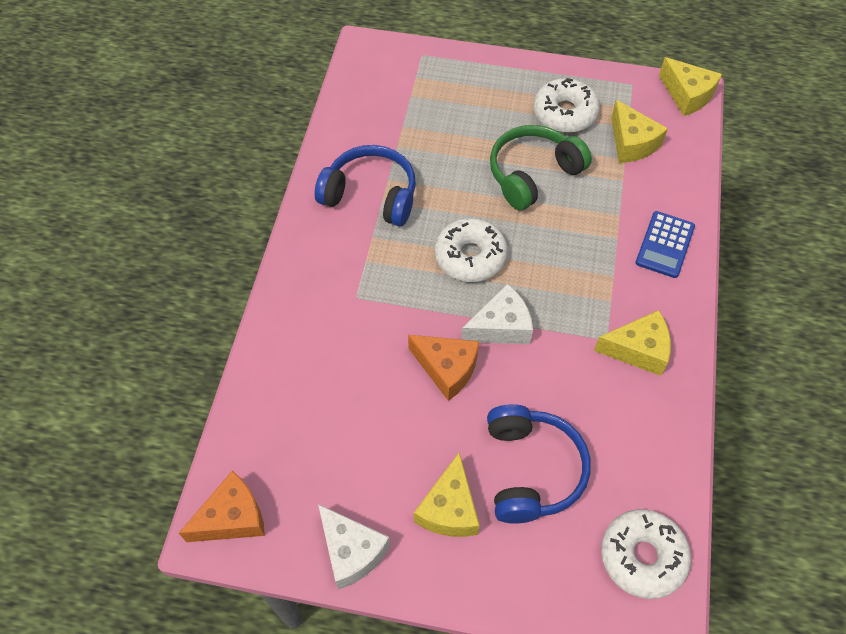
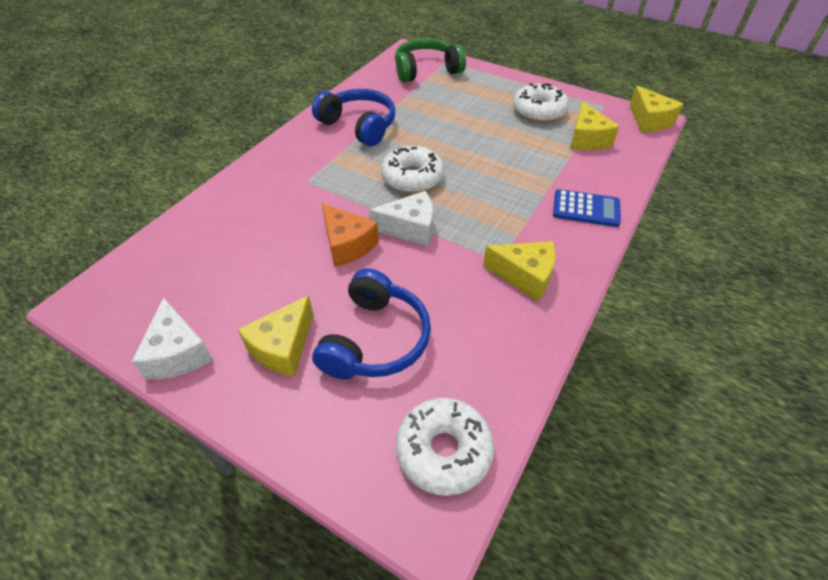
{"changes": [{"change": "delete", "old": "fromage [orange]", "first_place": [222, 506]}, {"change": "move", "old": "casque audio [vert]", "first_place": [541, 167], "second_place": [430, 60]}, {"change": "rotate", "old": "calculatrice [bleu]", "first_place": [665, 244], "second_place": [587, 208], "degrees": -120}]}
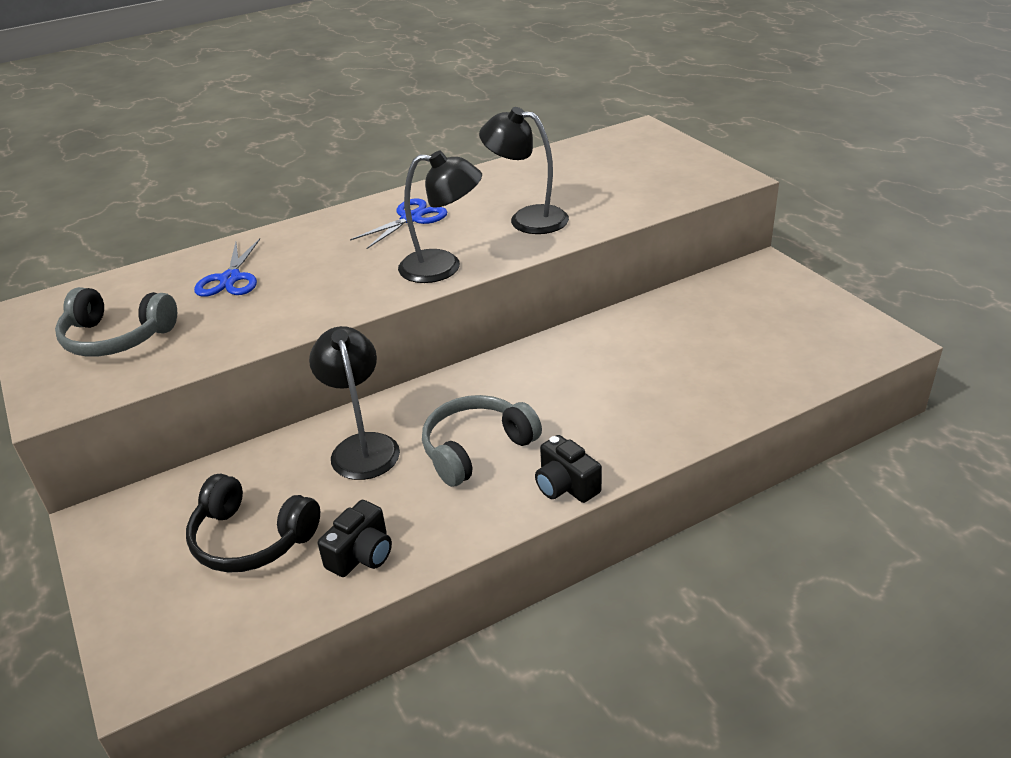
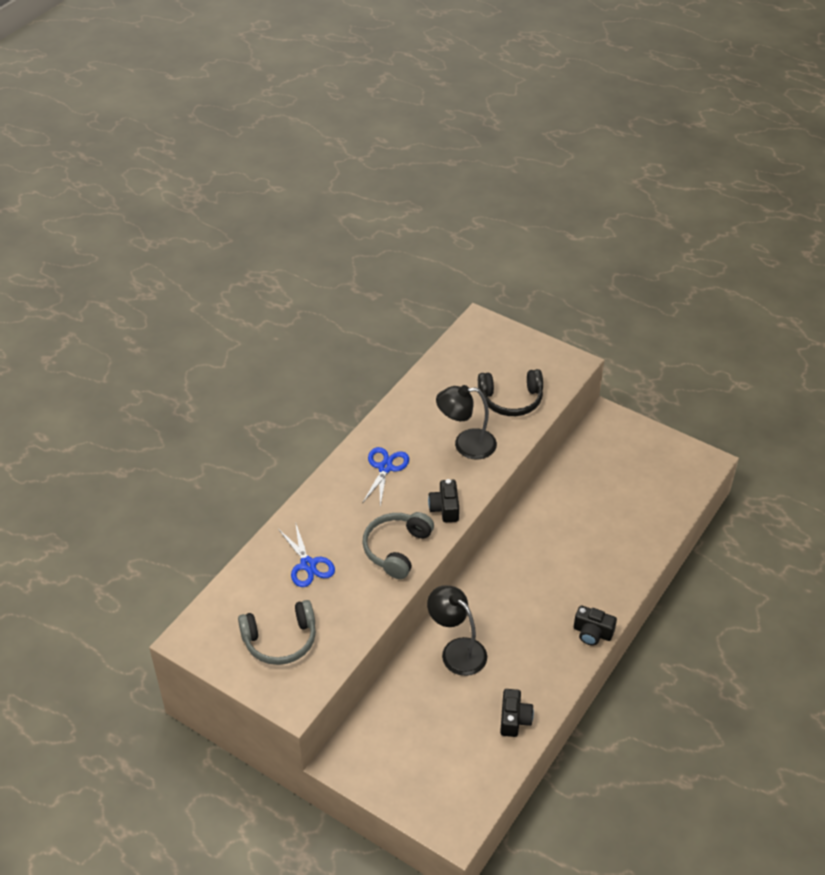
{"changes": [{"change": "move", "old": "casque audio [noir]", "first_place": [253, 523], "second_place": [510, 392]}, {"change": "replace", "old": "lampe [noir]", "new": "appareil photo [noir]", "first_place": [440, 217], "second_place": [443, 500]}, {"change": "move", "old": "casque audio [gris]", "first_place": [482, 441], "second_place": [398, 545]}]}
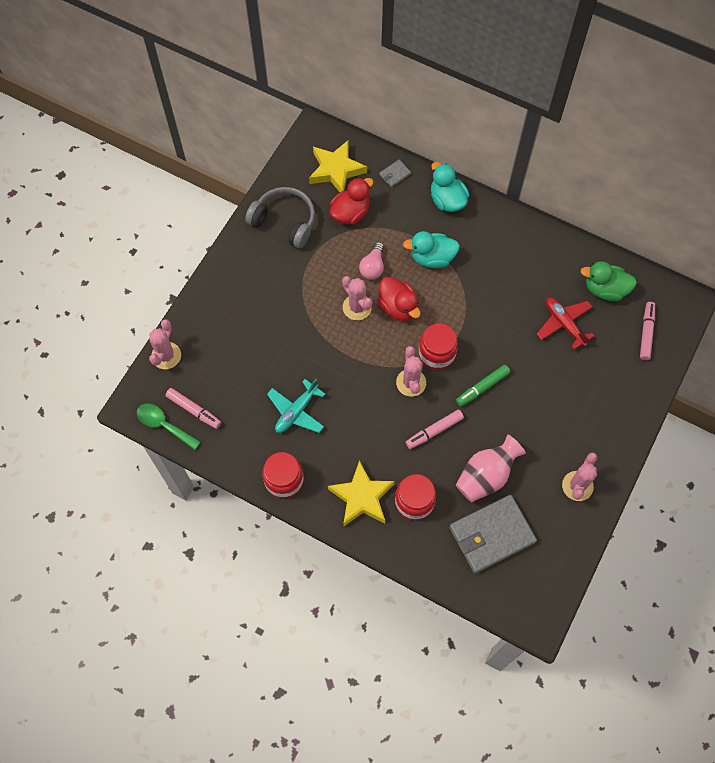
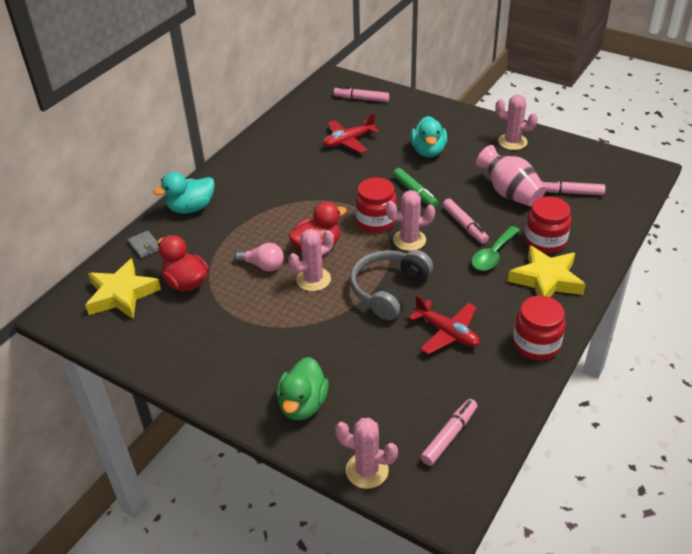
{"changes": [{"change": "move", "old": "cuillère [vert]", "first_place": [169, 427], "second_place": [495, 248]}, {"change": "move", "old": "casque audio [gris]", "first_place": [280, 217], "second_place": [391, 285]}, {"change": "recolor", "old": "avion [turquoise]", "new": "avion [rouge]", "first_place": [296, 406], "second_place": [444, 324]}, {"change": "move", "old": "canard [turquoise]", "first_place": [431, 249], "second_place": [429, 136]}, {"change": "replace", "old": "portefeuille [gris]", "new": "feutre [rose]", "first_place": [493, 534], "second_place": [573, 187]}, {"change": "move", "old": "canard [vert]", "first_place": [609, 281], "second_place": [303, 388]}]}
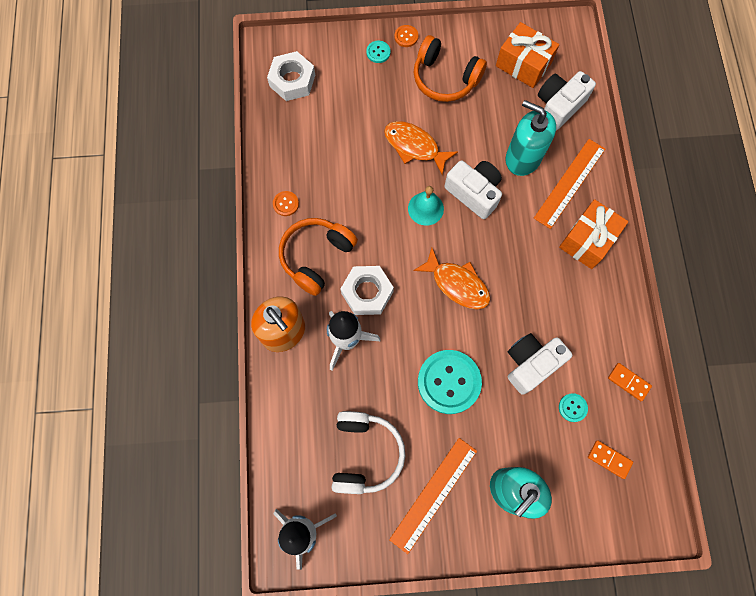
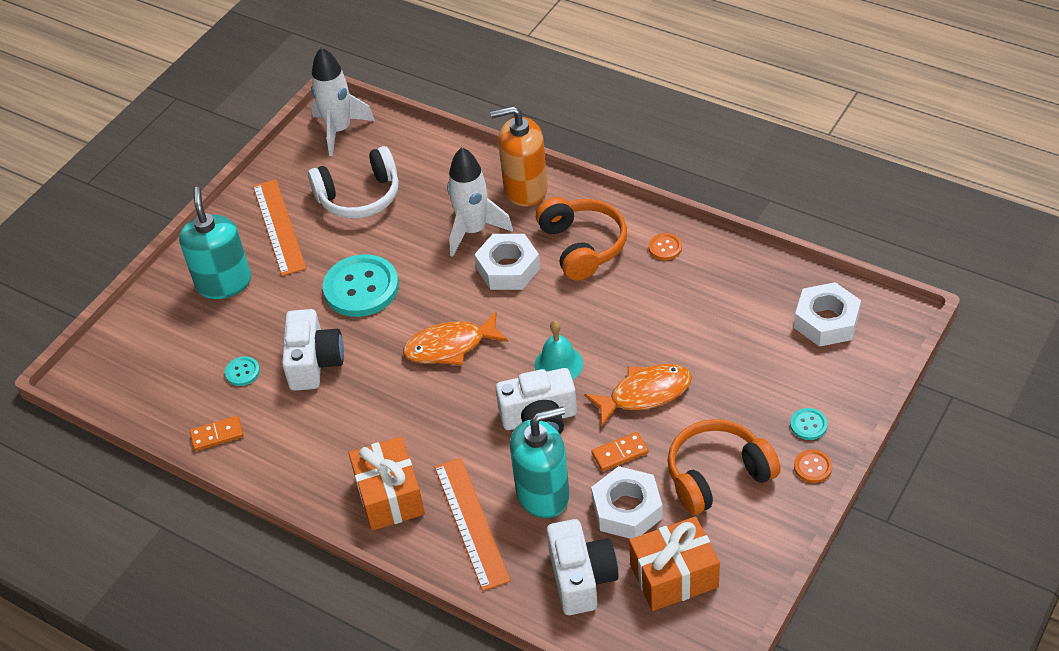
{"changes": [{"change": "rotate", "old": "casque audio [blanc]", "first_place": [368, 452], "second_place": [353, 182], "degrees": -60}, {"change": "move", "old": "domino [orange]", "first_place": [610, 459], "second_place": [619, 451]}, {"change": "insert", "new": "écrou [blanc]", "second_place": [627, 502]}]}
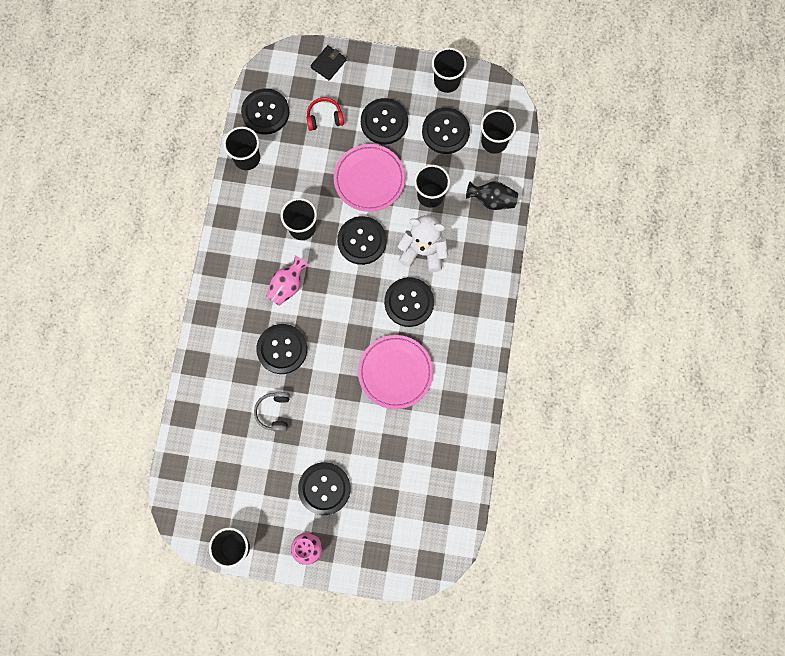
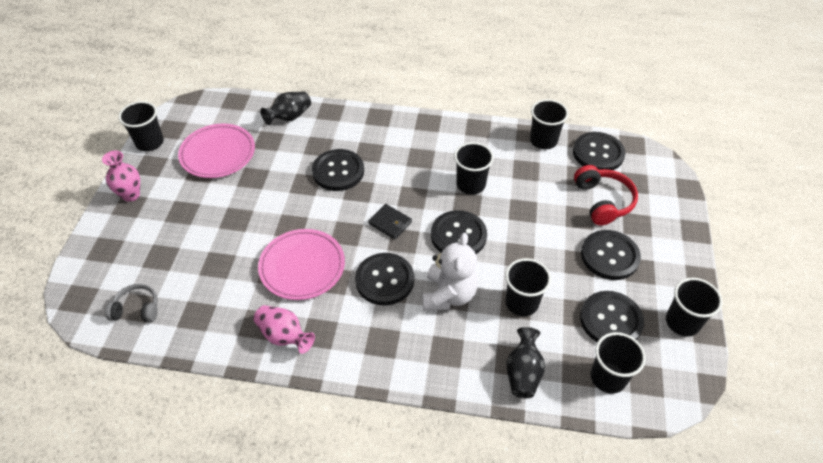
{"changes": [{"change": "move", "old": "casque audio [gris]", "first_place": [272, 412], "second_place": [131, 303]}, {"change": "move", "old": "vase [rose]", "first_place": [287, 280], "second_place": [284, 329]}, {"change": "delete", "old": "bouton [noir]", "first_place": [324, 488]}, {"change": "resize", "old": "casque audio [rouge]", "first_place": [325, 114], "second_place": [606, 195], "factor": 1.51}, {"change": "move", "old": "portefeuille [noir]", "first_place": [328, 63], "second_place": [390, 222]}, {"change": "move", "old": "assiette [rose]", "first_place": [369, 178], "second_place": [216, 151]}, {"change": "insert", "new": "vase [noir]", "second_place": [285, 108]}]}
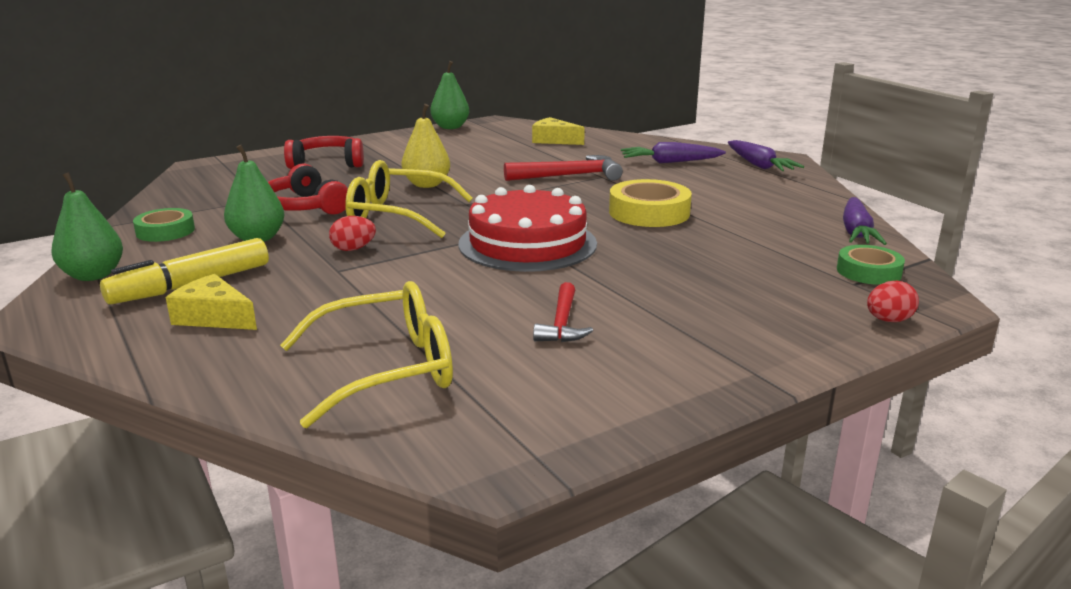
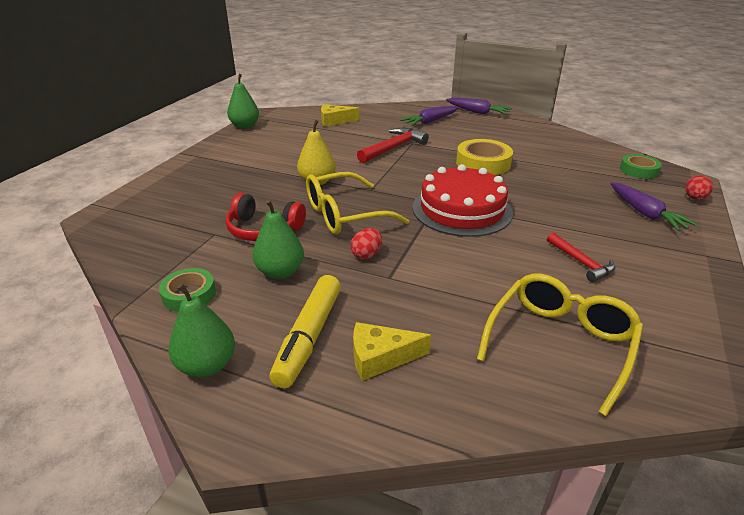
{"changes": [{"change": "delete", "old": "casque audio [rouge]", "first_place": [324, 152]}, {"change": "move", "old": "carotte [violet]", "first_place": [865, 221], "second_place": [653, 206]}]}
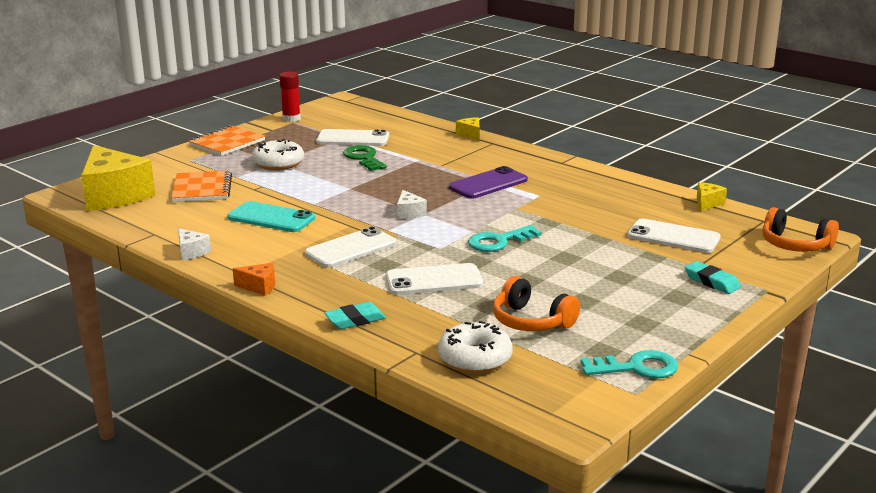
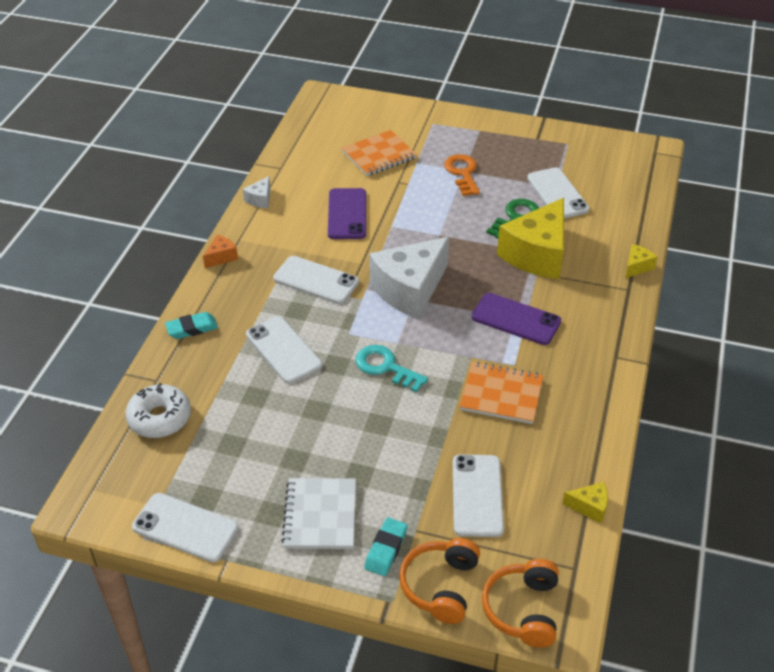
{"changes": [{"change": "move", "old": "fromage [jaune]", "first_place": [118, 178], "second_place": [530, 238]}, {"change": "move", "old": "carnet [orange]", "first_place": [227, 140], "second_place": [501, 393]}, {"change": "recolor", "old": "téléphone [turquoise]", "new": "téléphone [violet]", "first_place": [271, 216], "second_place": [347, 213]}, {"change": "rotate", "old": "fromage [orange]", "first_place": [254, 279], "second_place": [220, 251], "degrees": -120}, {"change": "replace", "old": "beignet [blanc]", "new": "clé [orange]", "first_place": [278, 154], "second_place": [462, 175]}, {"change": "delete", "old": "bâton de colle [rouge]", "first_place": [290, 96]}, {"change": "rotate", "old": "gomme [turquoise]", "first_place": [355, 315], "second_place": [191, 325], "degrees": -60}, {"change": "resize", "old": "fromage [blanc]", "first_place": [412, 204], "second_place": [409, 278], "factor": 2.35}, {"change": "move", "old": "casque audio [orange]", "first_place": [536, 303], "second_place": [439, 581]}, {"change": "replace", "old": "clé [turquoise]", "new": "téléphone [blanc]", "first_place": [629, 364], "second_place": [185, 527]}, {"change": "insert", "new": "carnet [blanc]", "second_place": [318, 513]}]}
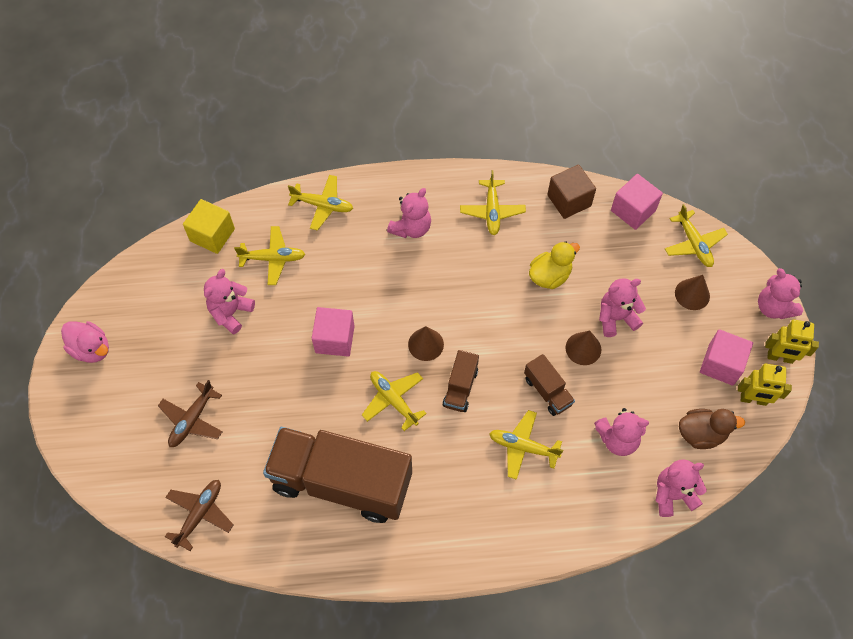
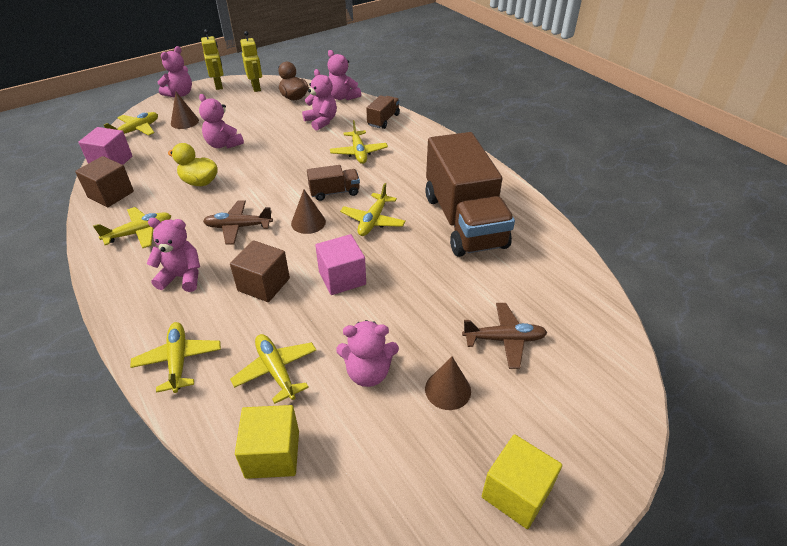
{"changes": [{"change": "replace", "old": "canard [rose]", "new": "cube [jaune]", "first_place": [85, 342], "second_place": [522, 481]}, {"change": "move", "old": "avion [marron]", "first_place": [199, 515], "second_place": [238, 222]}, {"change": "move", "old": "camion [marron]", "first_place": [549, 385], "second_place": [383, 112]}, {"change": "move", "old": "cône [marron]", "first_place": [583, 348], "second_place": [448, 383]}, {"change": "delete", "old": "cube [rose]", "first_place": [726, 357]}, {"change": "insert", "new": "cube [marron]", "second_place": [260, 271]}]}
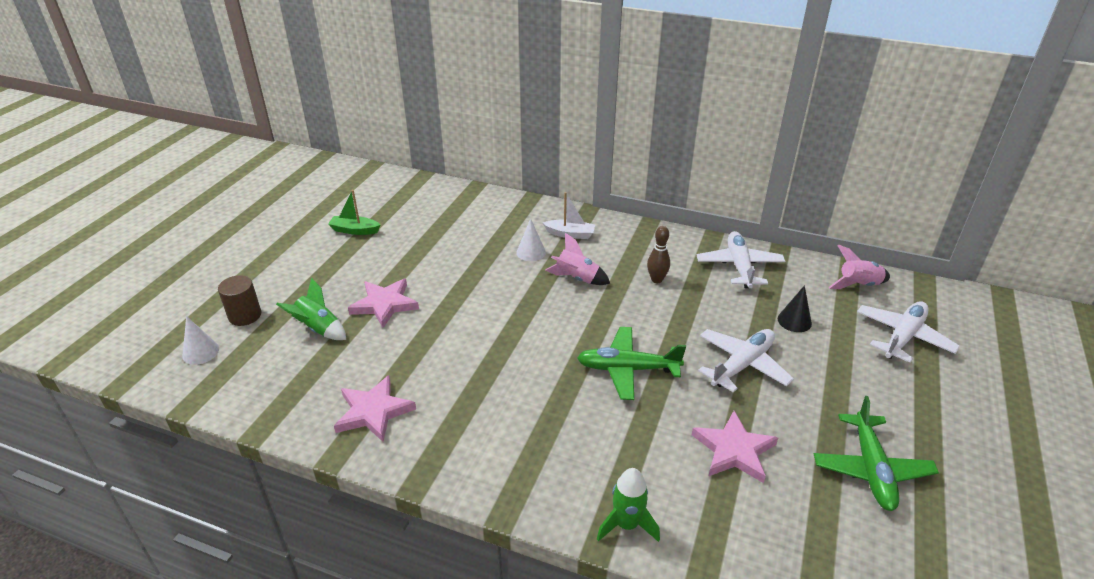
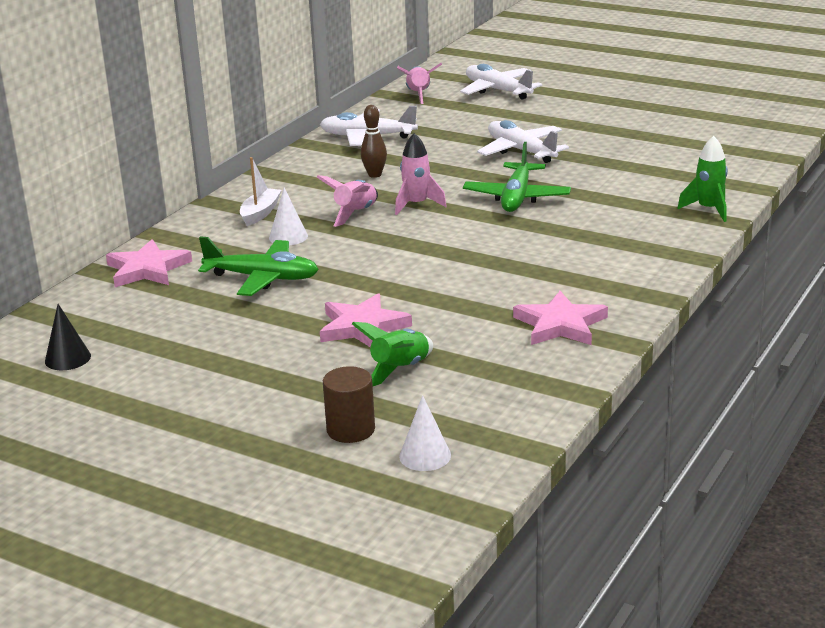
{"changes": [{"change": "delete", "old": "bateau [vert]", "first_place": [354, 212]}, {"change": "move", "old": "étoile [rose]", "first_place": [735, 447], "second_place": [149, 263]}, {"change": "move", "old": "cône [noir]", "first_place": [795, 308], "second_place": [68, 337]}, {"change": "move", "old": "avion [vert]", "first_place": [876, 453], "second_place": [258, 266]}, {"change": "insert", "new": "fusée [rose]", "second_place": [421, 174]}]}
